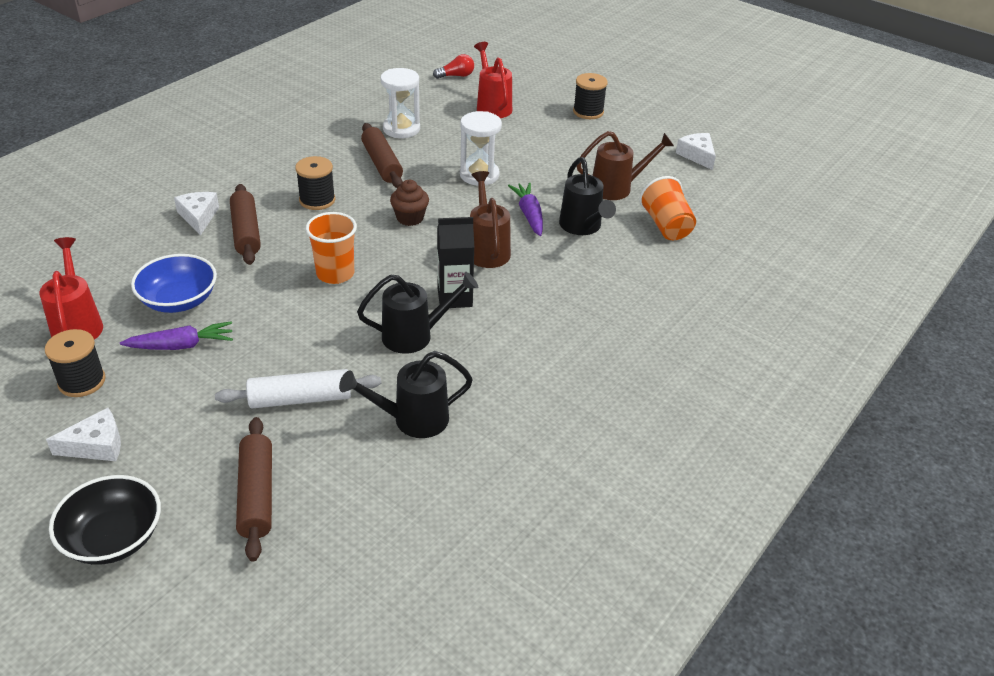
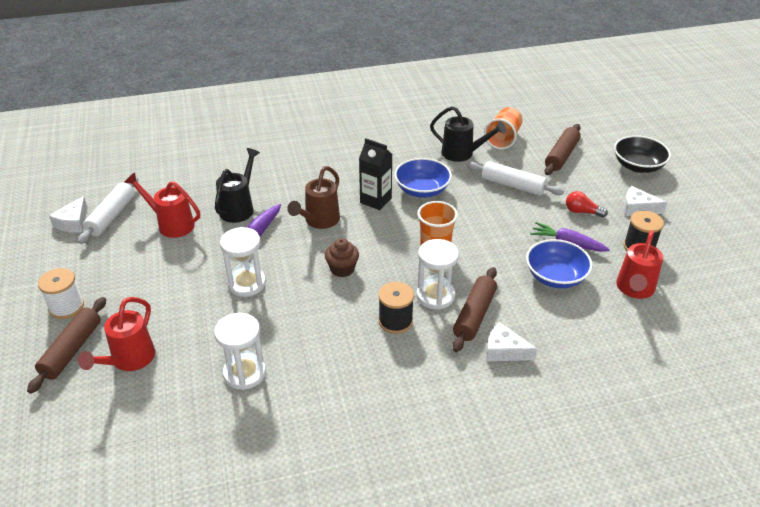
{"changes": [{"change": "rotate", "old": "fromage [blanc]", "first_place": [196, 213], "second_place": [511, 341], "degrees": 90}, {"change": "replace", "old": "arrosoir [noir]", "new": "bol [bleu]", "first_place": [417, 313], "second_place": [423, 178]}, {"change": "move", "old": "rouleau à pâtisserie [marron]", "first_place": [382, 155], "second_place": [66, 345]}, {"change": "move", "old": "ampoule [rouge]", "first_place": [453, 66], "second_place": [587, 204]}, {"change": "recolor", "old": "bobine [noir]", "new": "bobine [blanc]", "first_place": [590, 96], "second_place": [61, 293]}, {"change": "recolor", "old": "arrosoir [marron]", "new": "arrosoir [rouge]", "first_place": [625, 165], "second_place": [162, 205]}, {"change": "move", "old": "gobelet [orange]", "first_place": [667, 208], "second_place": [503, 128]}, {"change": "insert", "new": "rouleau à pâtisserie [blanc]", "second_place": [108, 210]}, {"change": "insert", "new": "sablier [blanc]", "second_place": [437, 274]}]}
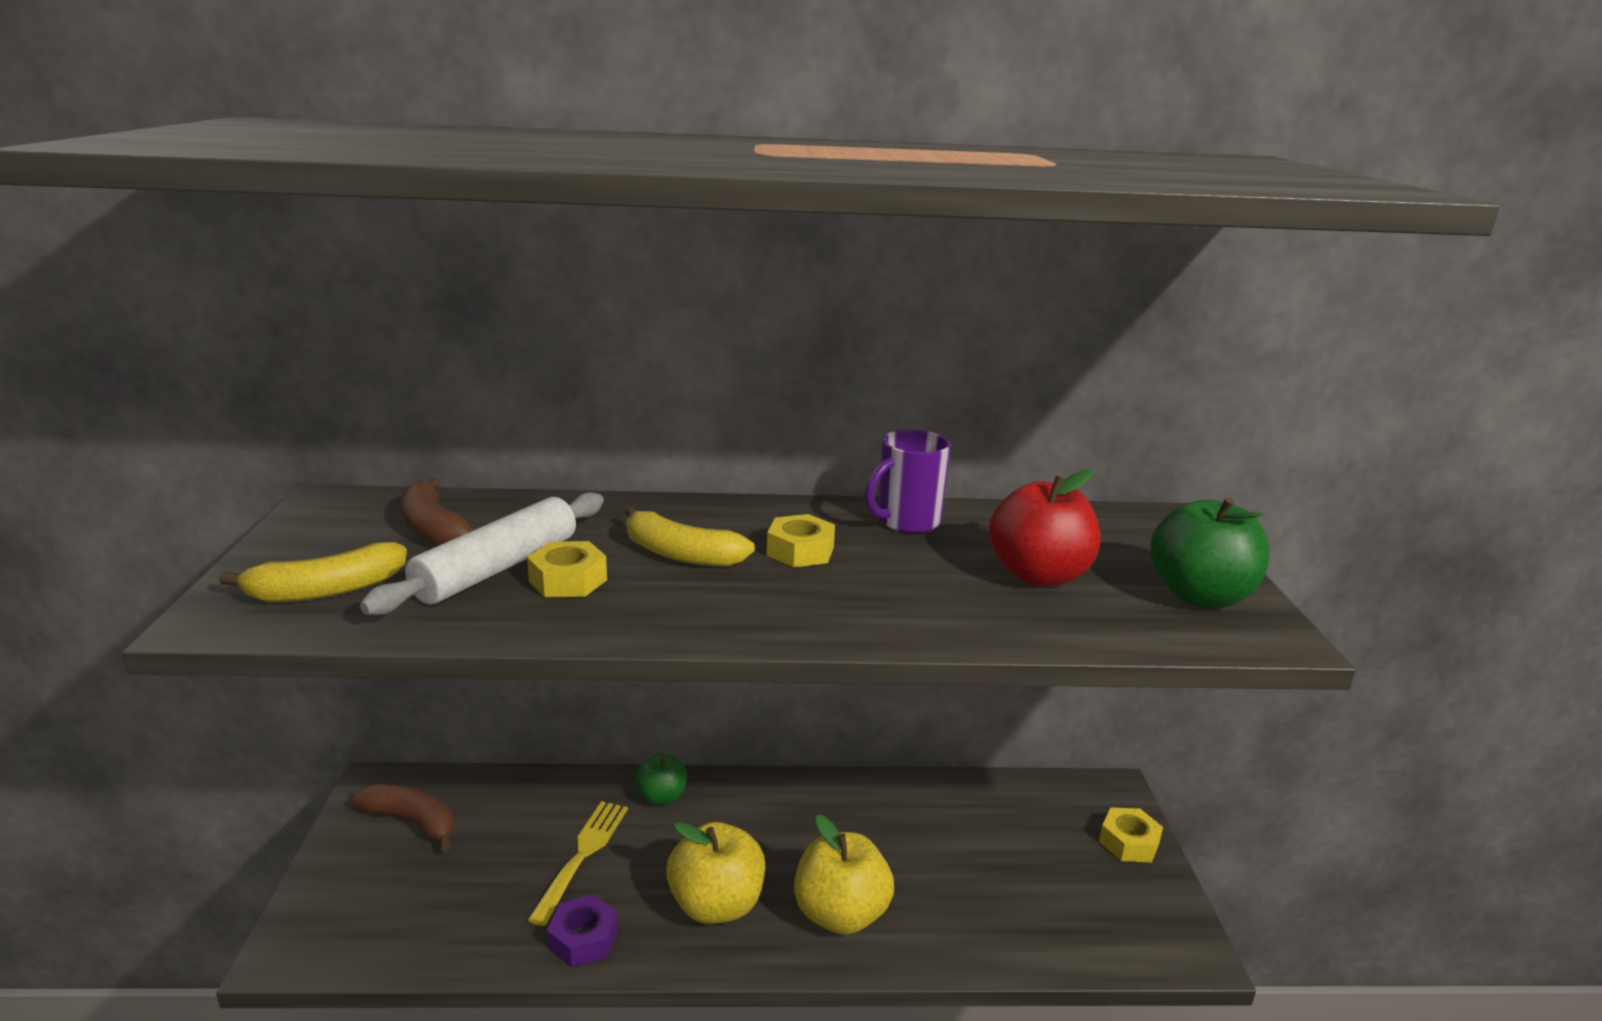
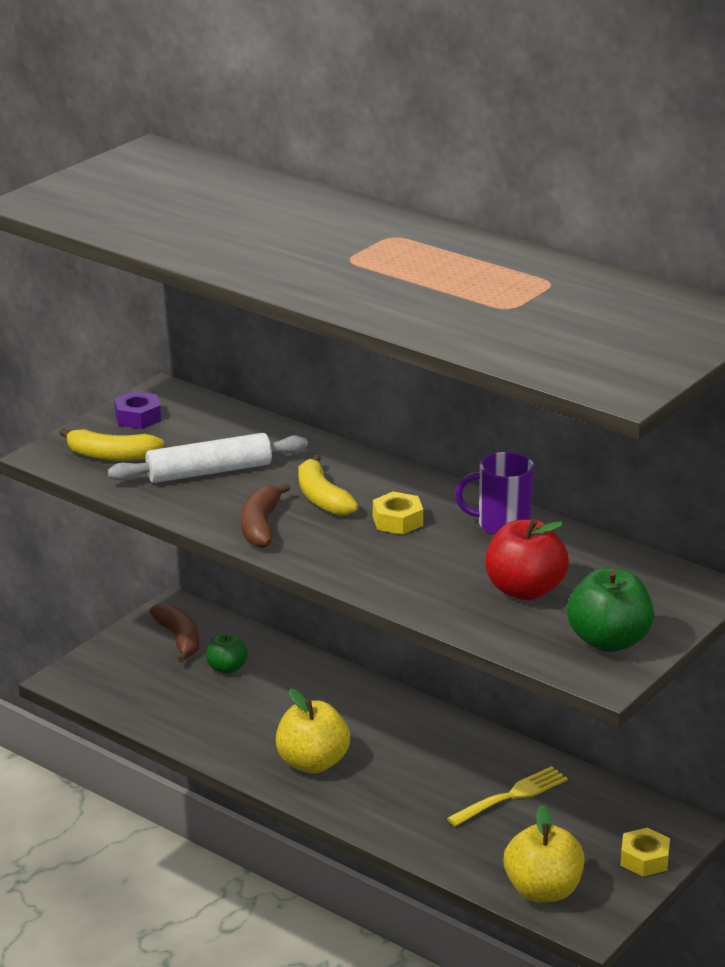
{"changes": [{"change": "move", "old": "banane [marron]", "first_place": [437, 511], "second_place": [265, 515]}, {"change": "delete", "old": "écrou [jaune]", "first_place": [567, 569]}, {"change": "move", "old": "fourchette [jaune]", "first_place": [578, 863], "second_place": [507, 796]}, {"change": "move", "old": "écrou [violet]", "first_place": [582, 930], "second_place": [137, 410]}, {"change": "move", "old": "pomme [vert]", "first_place": [661, 779], "second_place": [227, 653]}, {"change": "move", "old": "pomme [jaune]", "first_place": [844, 875], "second_place": [544, 854]}]}
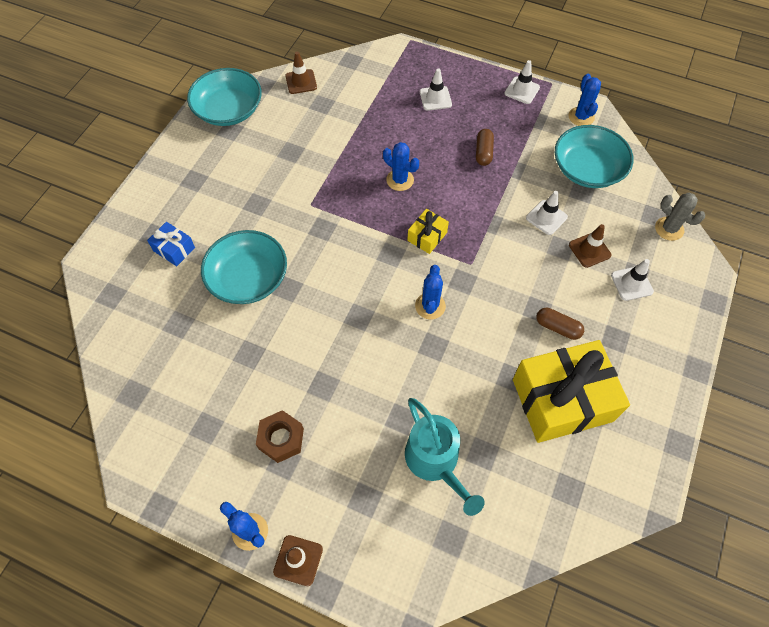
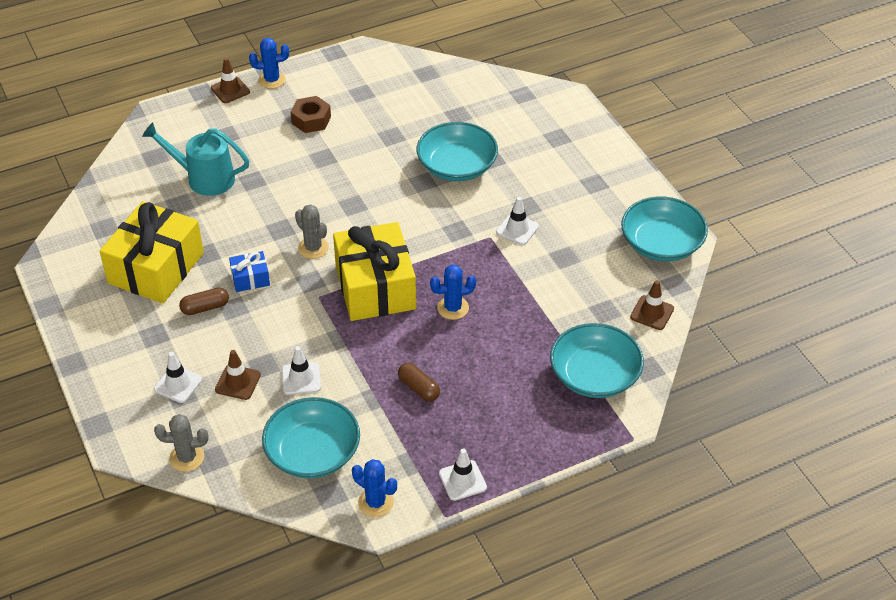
{"changes": [{"change": "move", "old": "cadeau [bleu]", "first_place": [171, 244], "second_place": [249, 271]}, {"change": "resize", "old": "cadeau [jaune]", "first_place": [428, 231], "second_place": [374, 271], "factor": 2.26}, {"change": "recolor", "old": "cactus [bleu]", "new": "cactus [gris]", "first_place": [430, 292], "second_place": [312, 231]}, {"change": "move", "old": "cône de chantier [blanc]", "first_place": [436, 89], "second_place": [517, 221]}, {"change": "insert", "new": "bol [turquoise]", "second_place": [597, 360]}]}
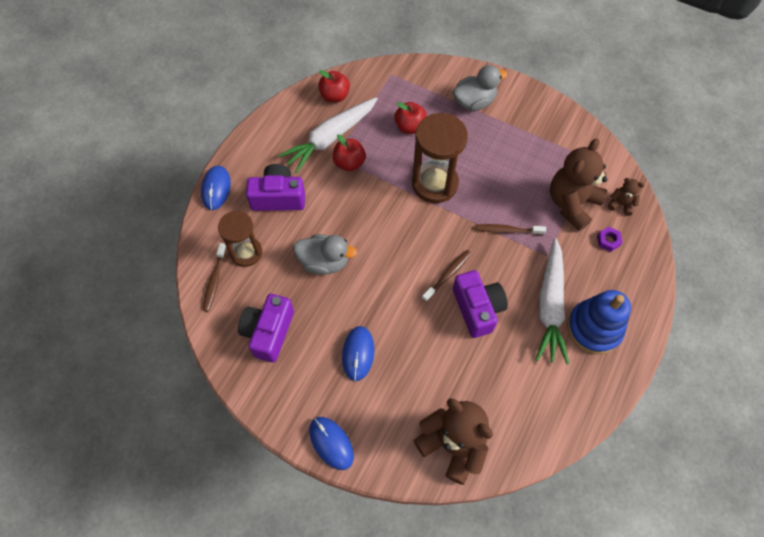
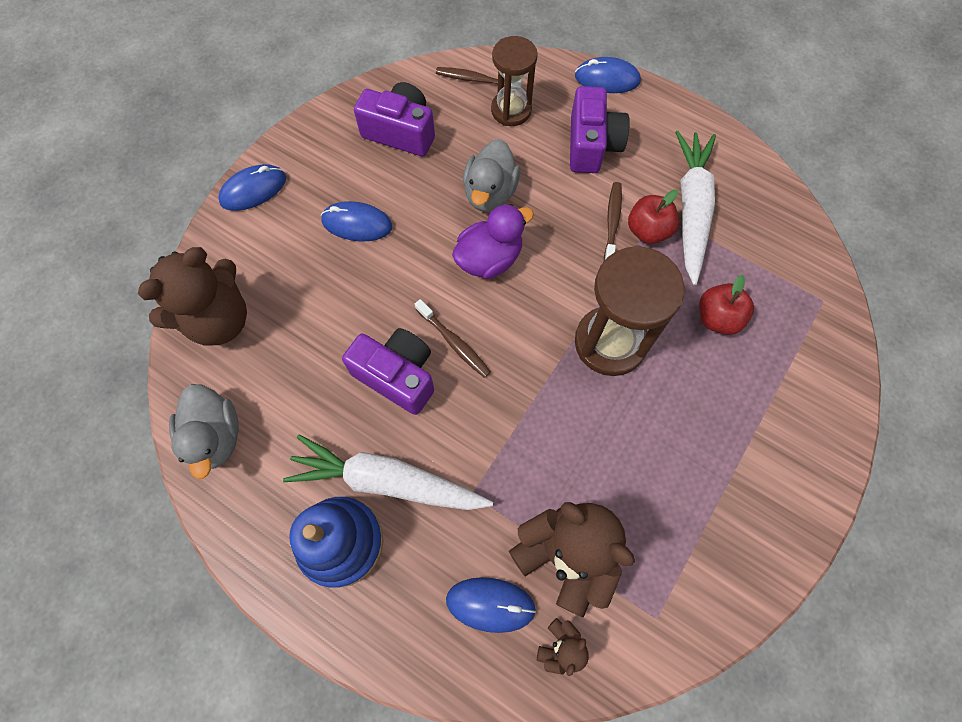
{"changes": [{"change": "rotate", "old": "carotte [blanc]", "first_place": [328, 135], "second_place": [695, 208], "degrees": 45}, {"change": "delete", "old": "pomme [rouge]", "first_place": [334, 86]}, {"change": "move", "old": "canard [gris]", "first_place": [480, 88], "second_place": [204, 431]}, {"change": "rotate", "old": "appareil photo [violet]", "first_place": [480, 304], "second_place": [388, 371], "degrees": -135}, {"change": "move", "old": "brosse à dents [marron]", "first_place": [510, 229], "second_place": [613, 221]}, {"change": "replace", "old": "écrou [violet]", "new": "souris [bleu]", "first_place": [610, 239], "second_place": [491, 605]}, {"change": "insert", "new": "canard [violet]", "second_place": [493, 241]}]}
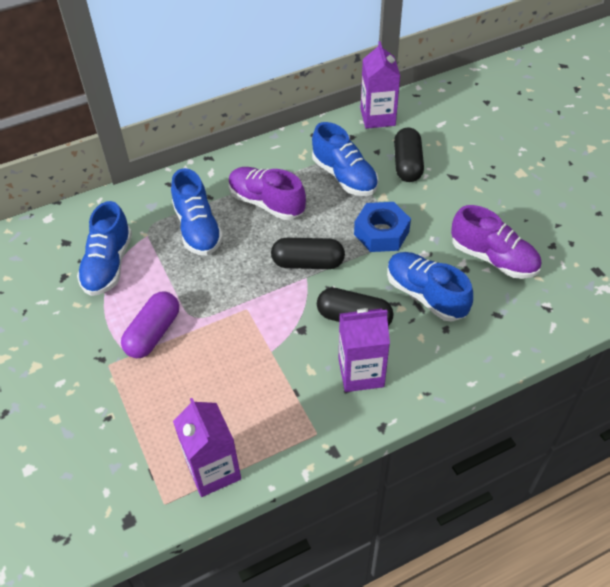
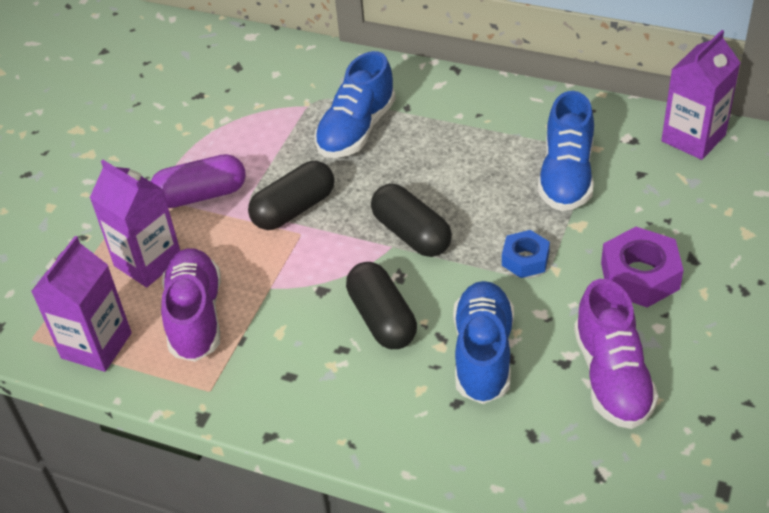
{"changes": [{"change": "delete", "old": "chaussure [bleu]", "first_place": [104, 248]}, {"change": "move", "old": "chaussure [violet]", "first_place": [267, 193], "second_place": [191, 305]}, {"change": "move", "old": "brique de lait [violet]", "first_place": [364, 350], "second_place": [135, 224]}, {"change": "resize", "old": "écrou [bleu]", "first_place": [382, 227], "second_place": [526, 254], "factor": 0.62}, {"change": "move", "old": "gélule [noir]", "first_place": [409, 155], "second_place": [291, 195]}, {"change": "insert", "new": "écrou [violet]", "second_place": [642, 267]}]}
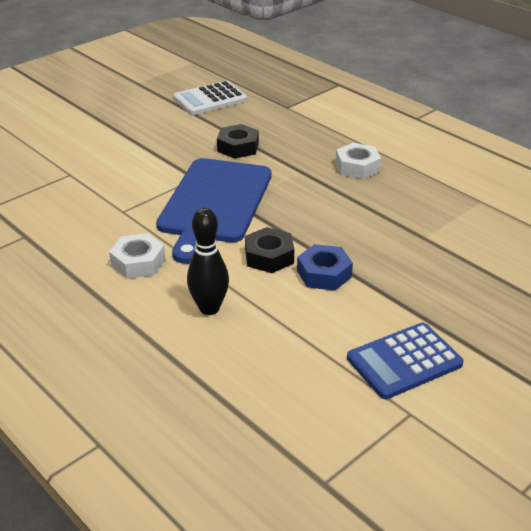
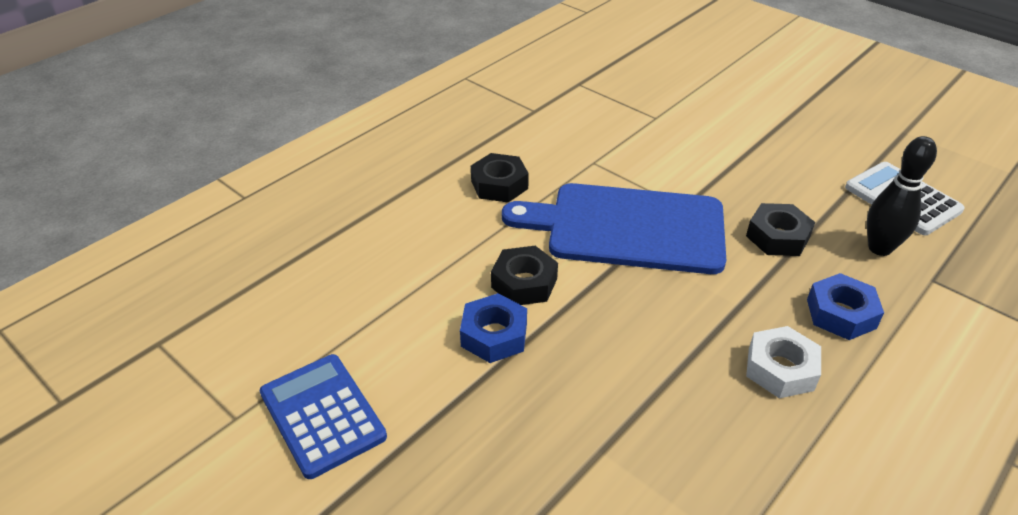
{"changes": [{"change": "recolor", "old": "écrou [blanc]", "new": "écrou [noir]", "first_place": [137, 256], "second_place": [500, 178]}, {"change": "move", "old": "quille [noir]", "first_place": [208, 261], "second_place": [902, 196]}, {"change": "insert", "new": "écrou [bleu]", "second_place": [845, 306]}]}
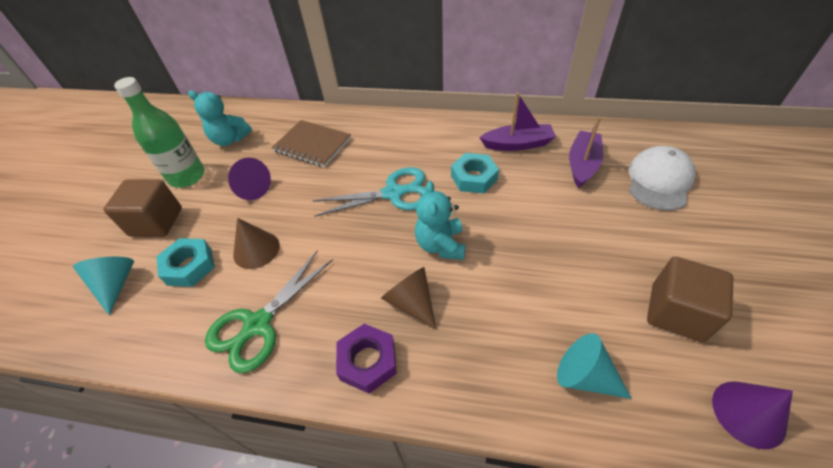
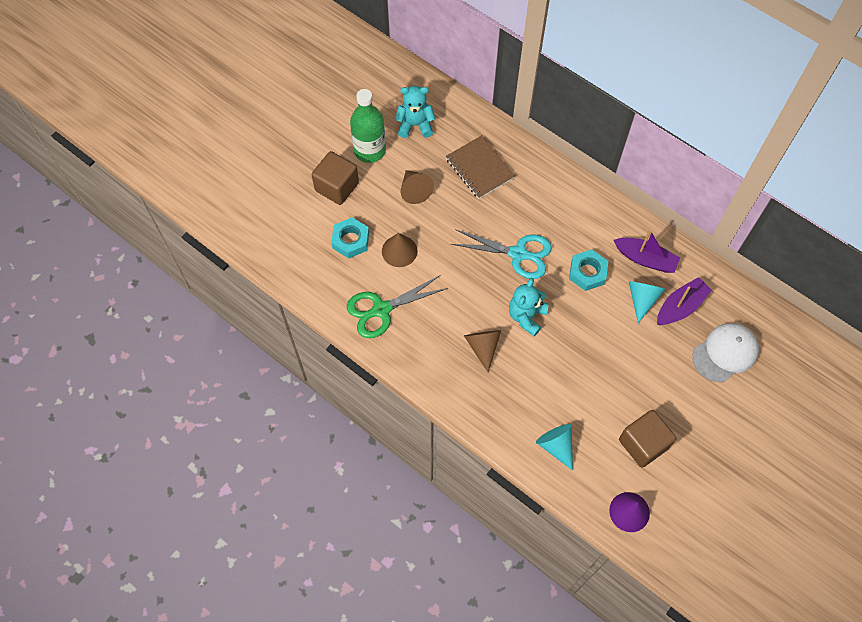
{"changes": [{"change": "move", "old": "cône [turquoise]", "first_place": [103, 286], "second_place": [647, 302]}, {"change": "rotate", "old": "ours en peluche [turquoise]", "first_place": [220, 118], "second_place": [415, 112], "degrees": 135}, {"change": "recolor", "old": "cône [violet]", "new": "cône [marron]", "first_place": [249, 179], "second_place": [417, 187]}, {"change": "delete", "old": "écrou [violet]", "first_place": [366, 358]}]}
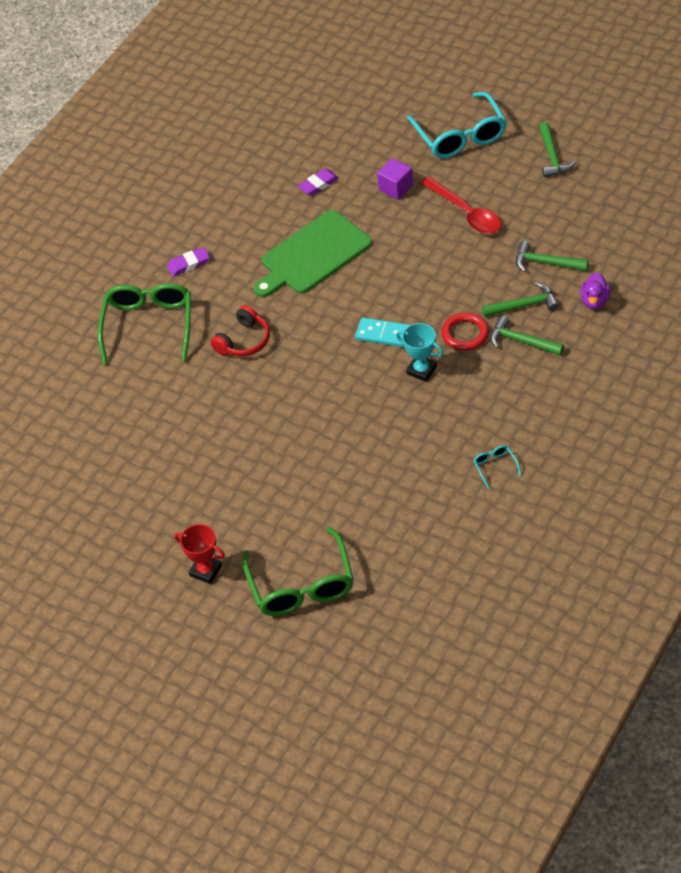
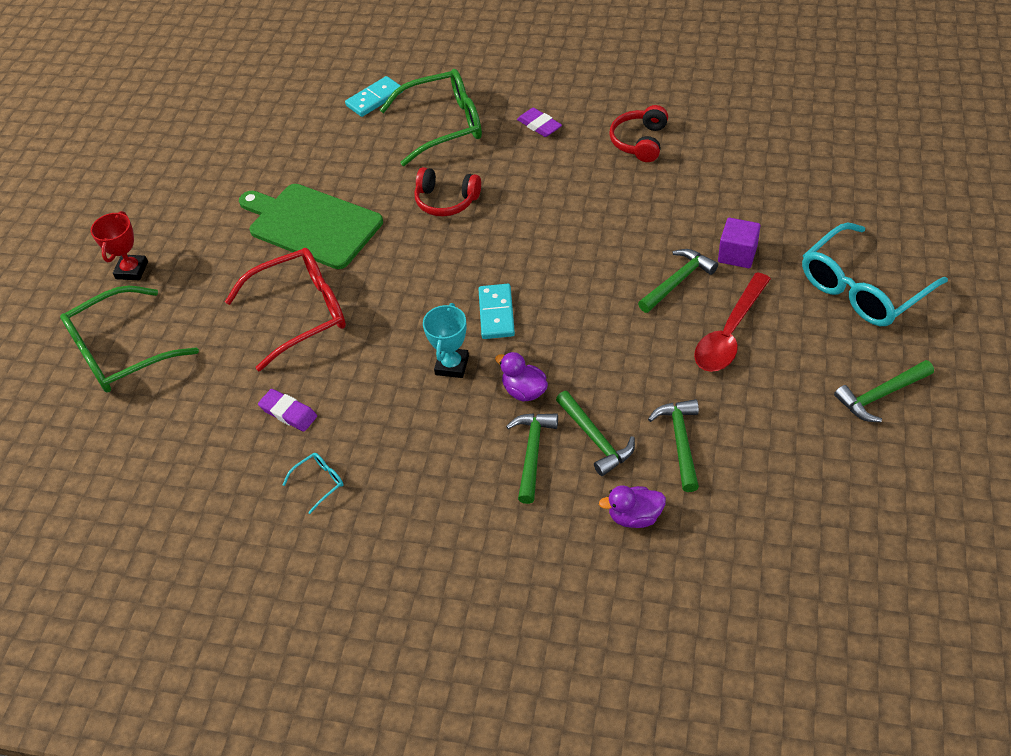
{"changes": [{"change": "move", "old": "planche à découper [vert]", "first_place": [313, 253], "second_place": [311, 226]}, {"change": "move", "old": "gomme [violet]", "first_place": [318, 182], "second_place": [287, 410]}, {"change": "replace", "old": "anneau [rouge]", "new": "canard [violet]", "first_place": [465, 331], "second_place": [521, 376]}, {"change": "insert", "new": "lunettes [rouge]", "second_place": [285, 309]}, {"change": "insert", "new": "domino [turquoise]", "second_place": [373, 96]}, {"change": "insert", "new": "casque audio [rouge]", "second_place": [638, 133]}, {"change": "insert", "new": "marteau [vert]", "second_place": [678, 281]}]}
